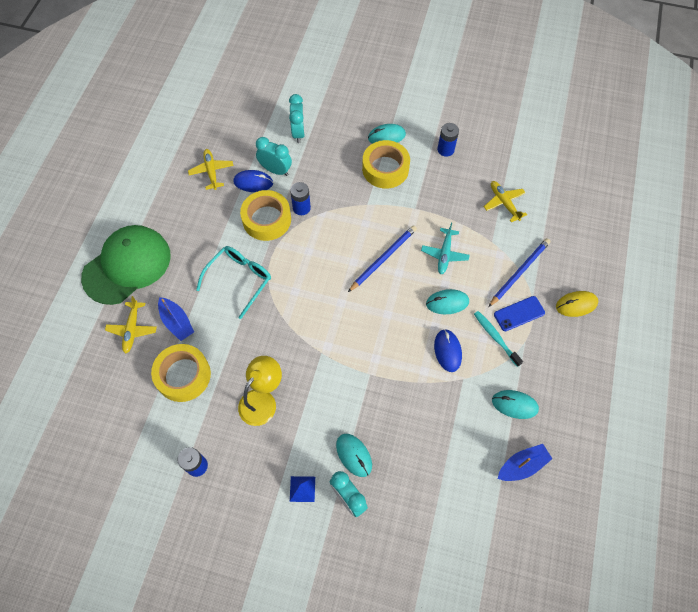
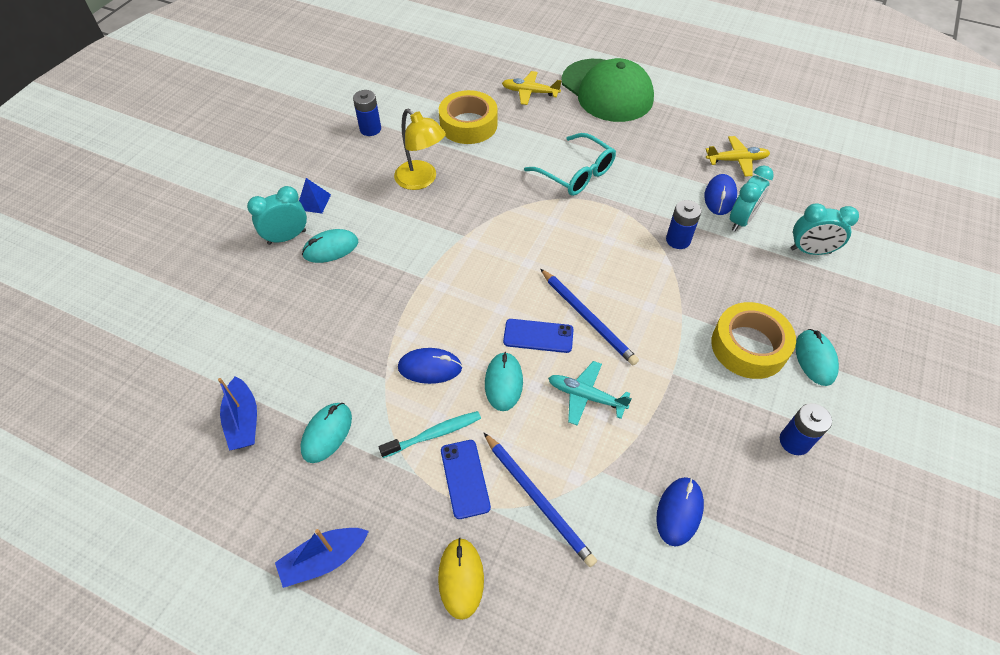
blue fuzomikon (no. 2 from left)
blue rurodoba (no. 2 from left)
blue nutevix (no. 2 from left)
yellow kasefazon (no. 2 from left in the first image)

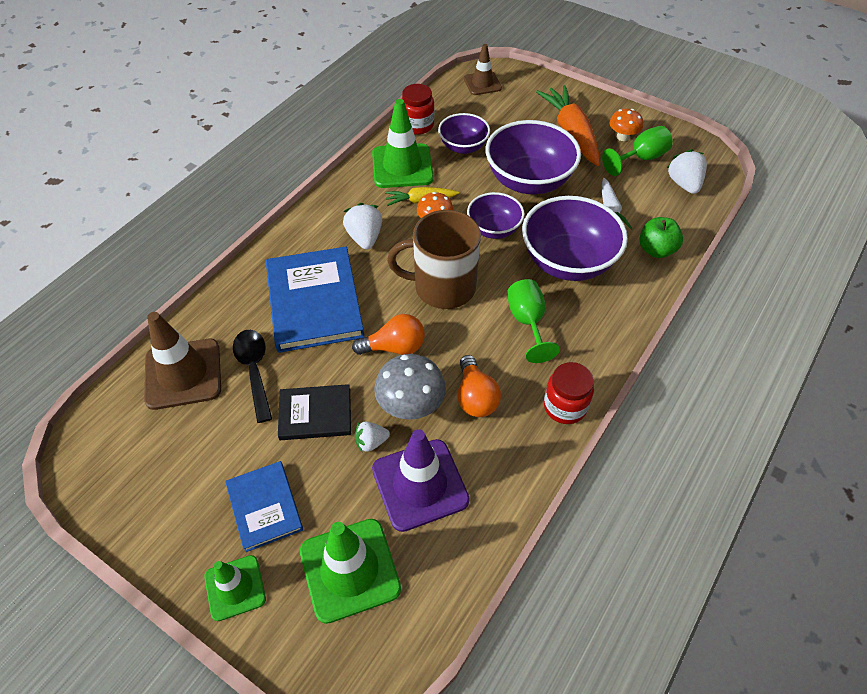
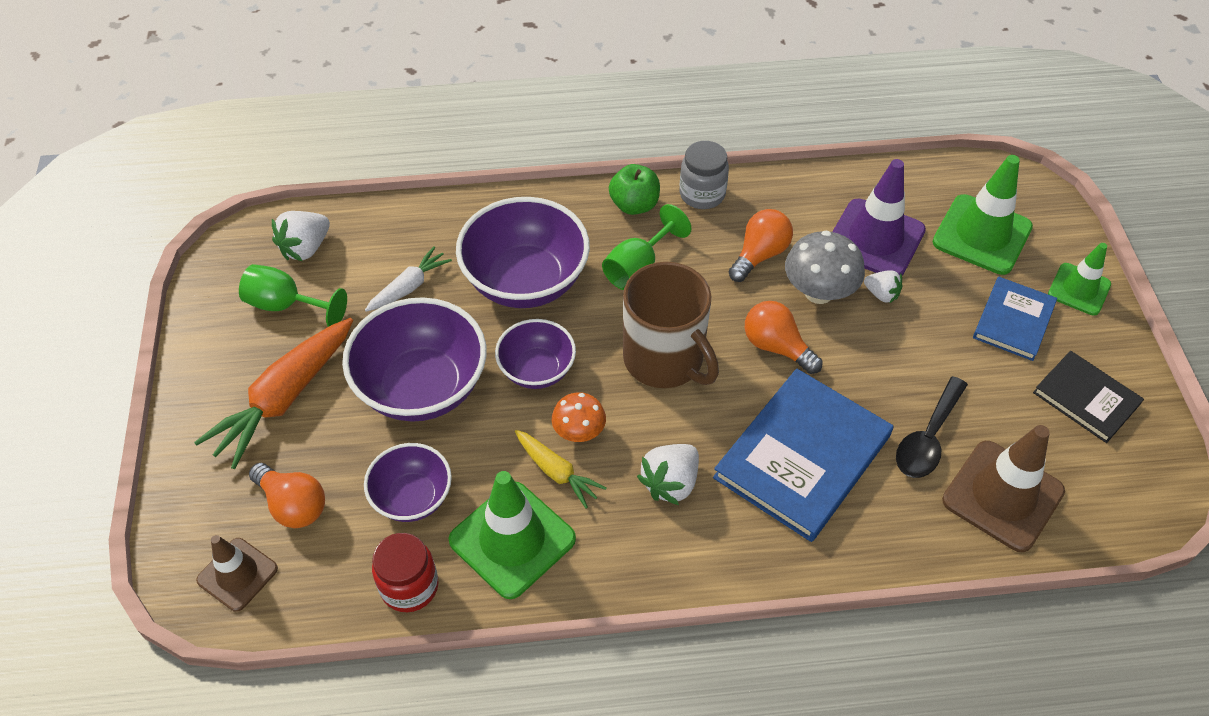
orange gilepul (no. 1 from left)
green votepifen
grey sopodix
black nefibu
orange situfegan (no. 2 from left in the first image)

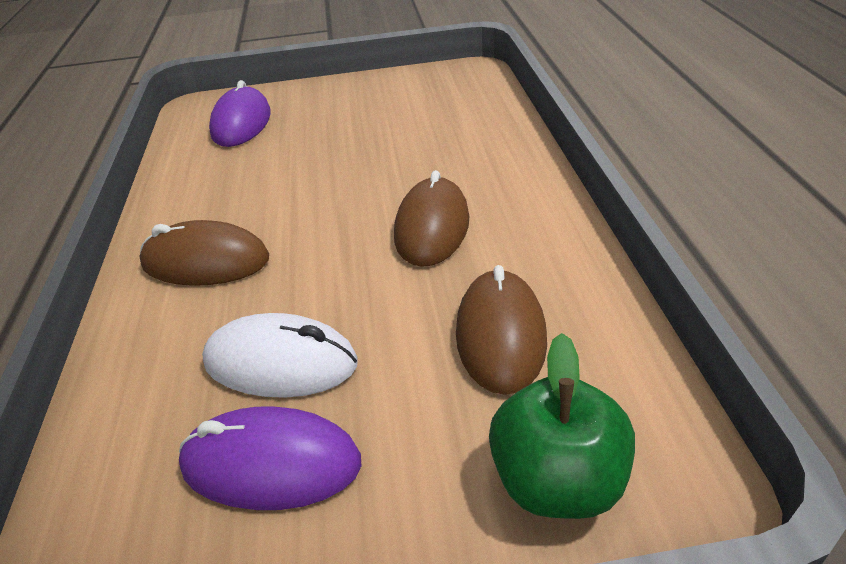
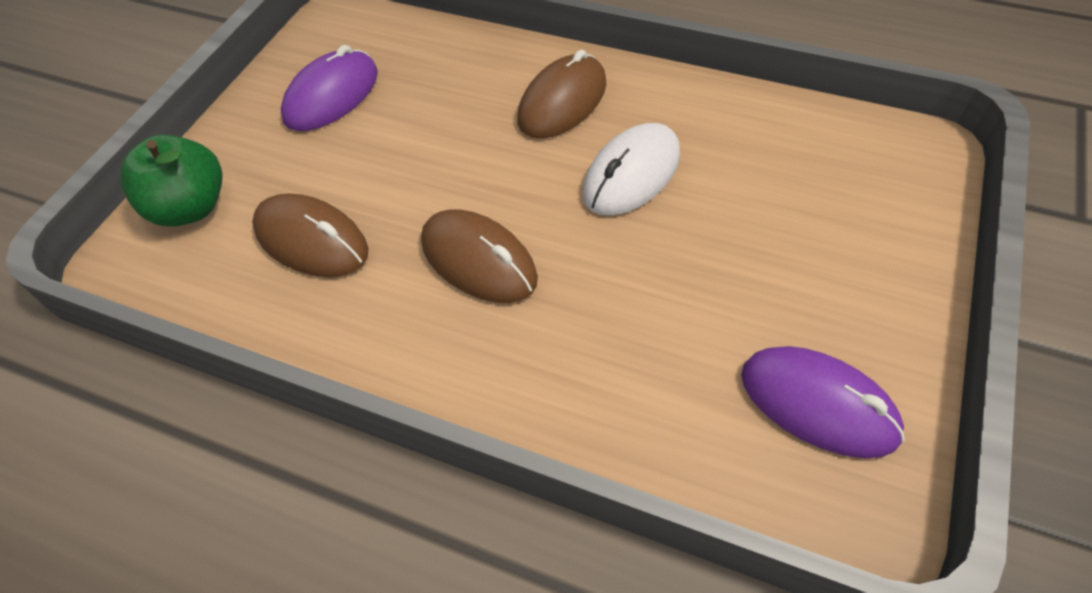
white nutevix
purple nutevix (no. 2 from left)

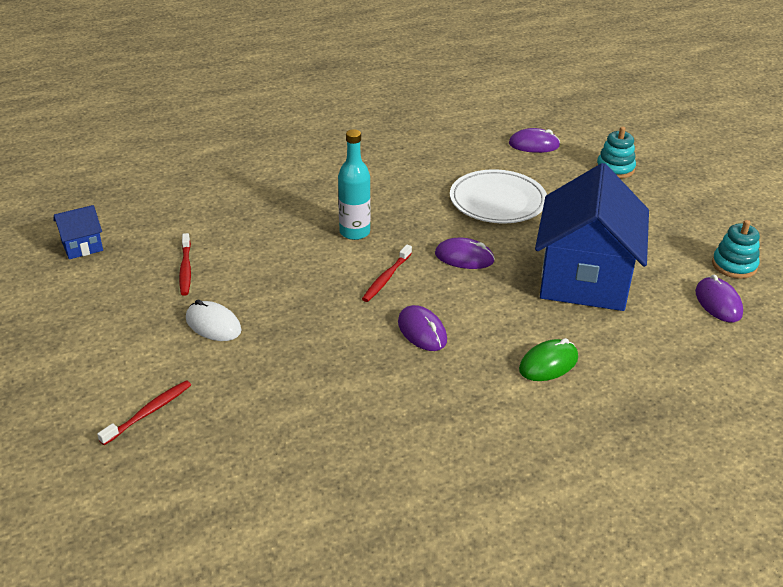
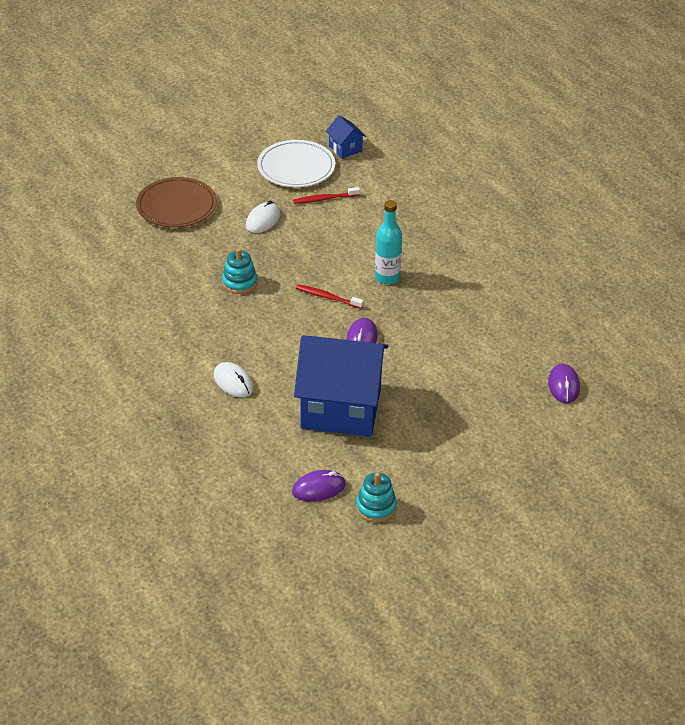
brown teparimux
white nutevix (no. 1 from left)
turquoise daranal (no. 1 from left)
white teparimux
purple nutevix (no. 1 from left in the first image)

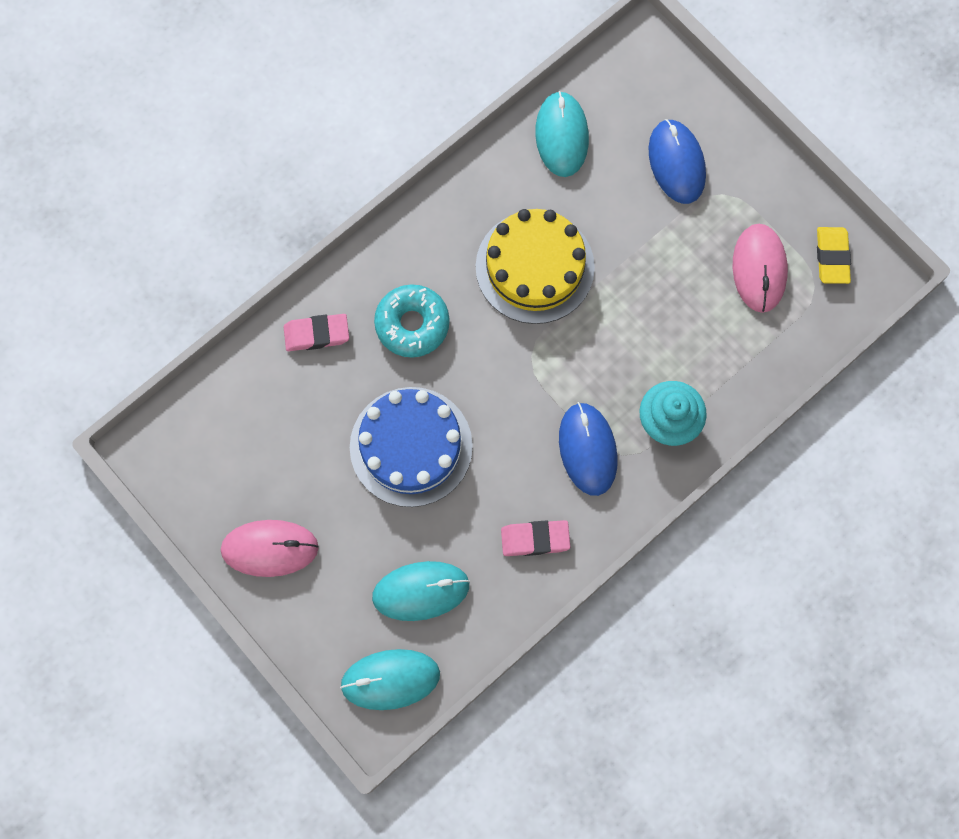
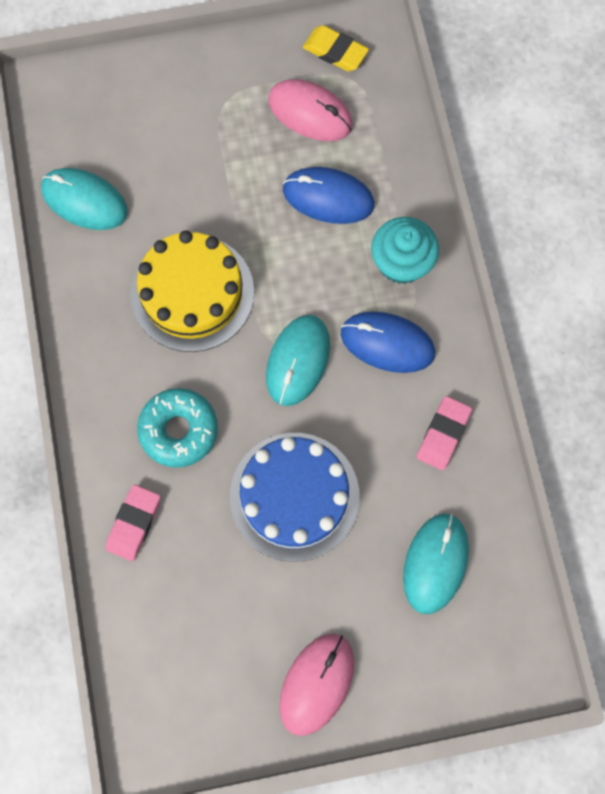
turquoise nutevix (no. 2 from left)
blue nutevix (no. 1 from left)

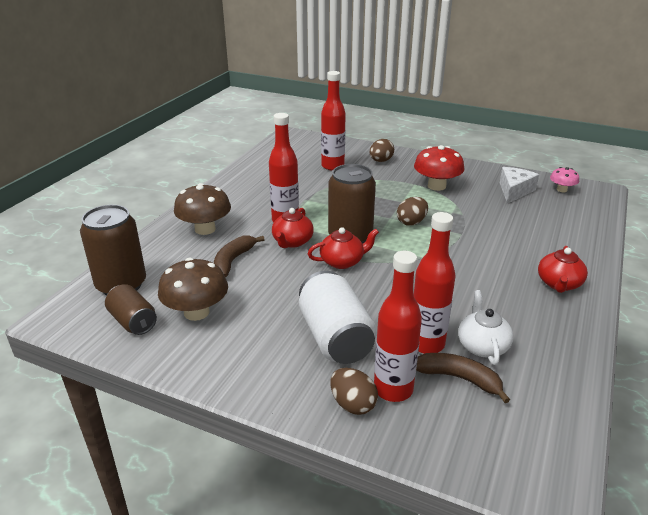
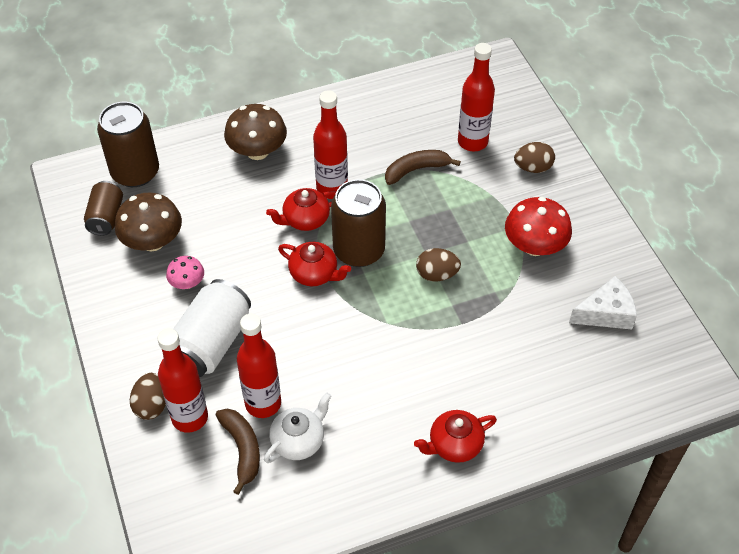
pink situfegan
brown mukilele (no. 2 from left)

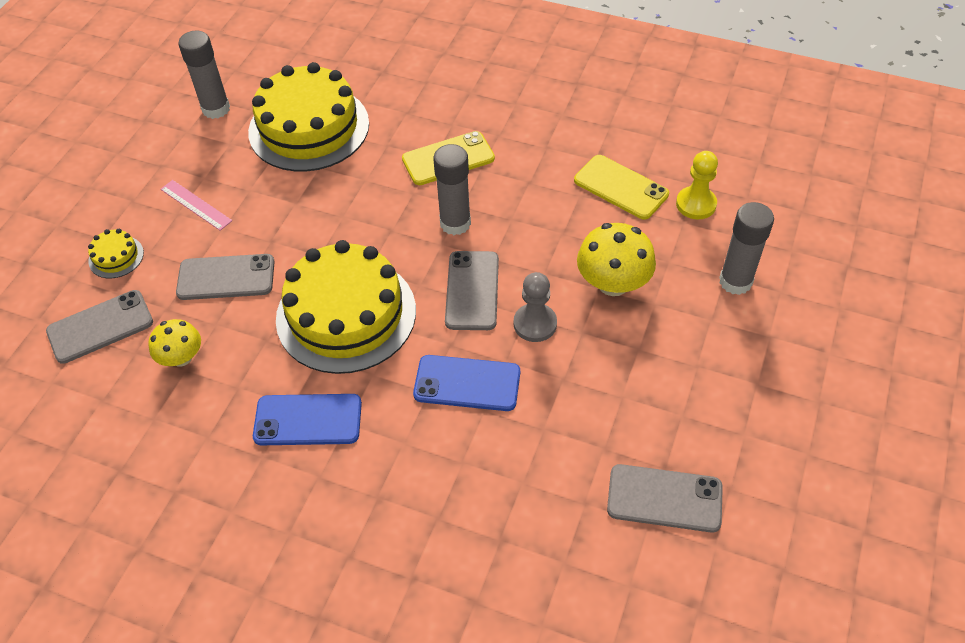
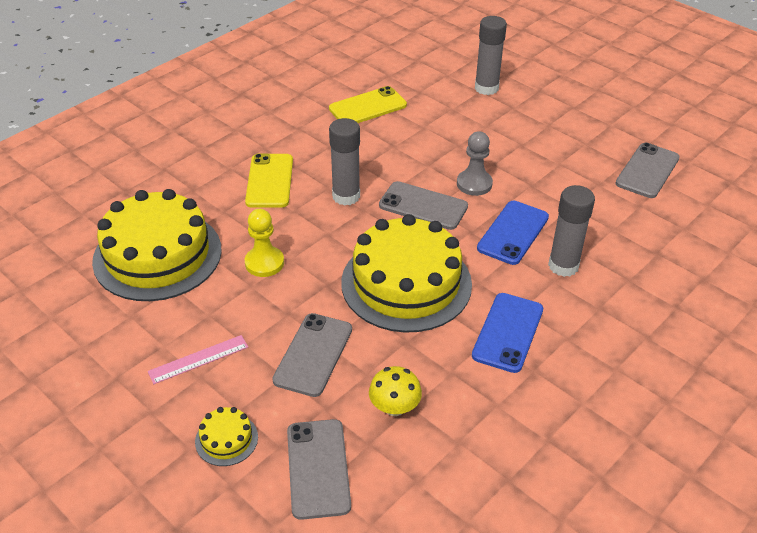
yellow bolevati
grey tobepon (no. 3 from left)
yellow situfegan (no. 2 from left in the first image)

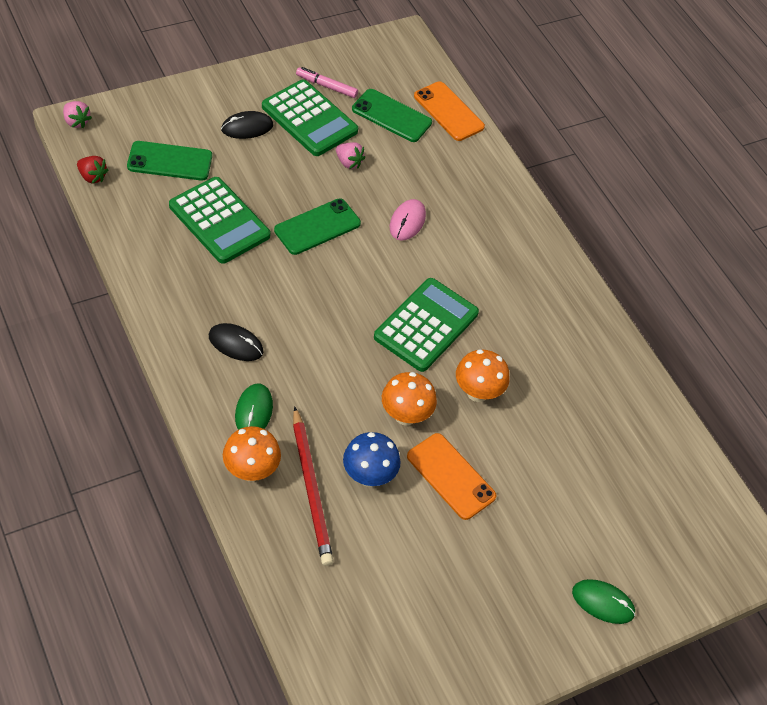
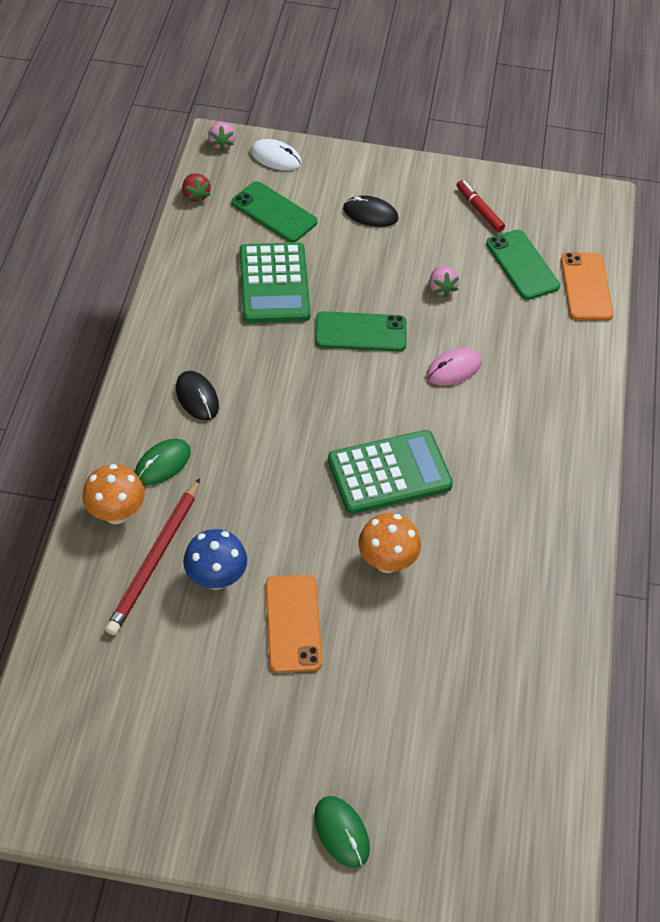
white nutevix
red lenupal
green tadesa (no. 2 from left in the first image)
orange situfegan (no. 2 from left in the first image)

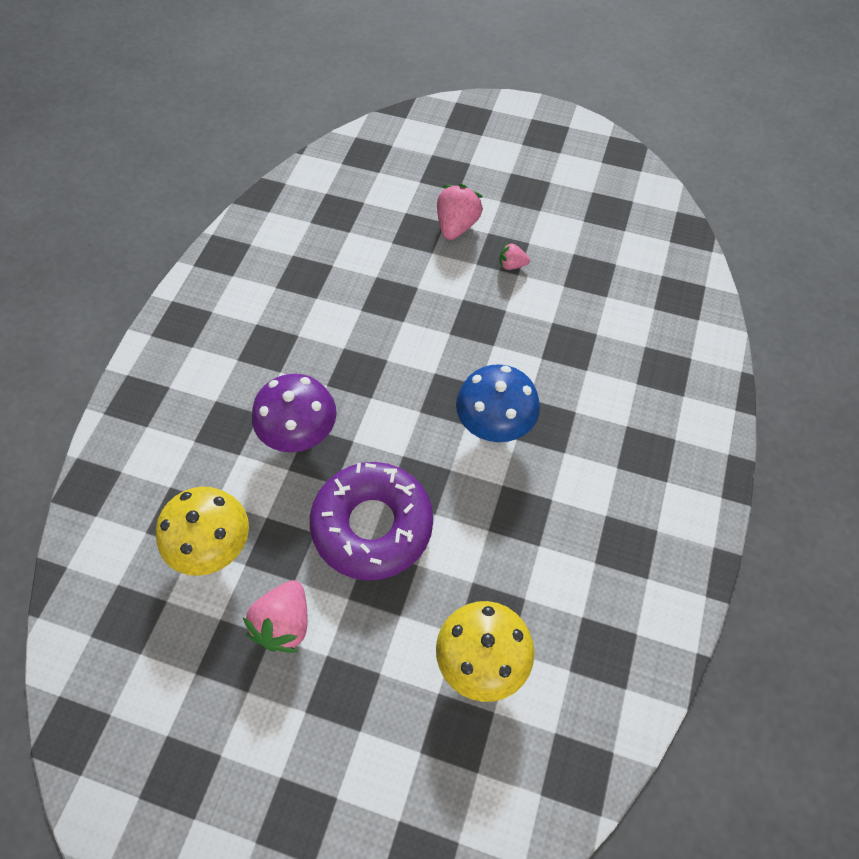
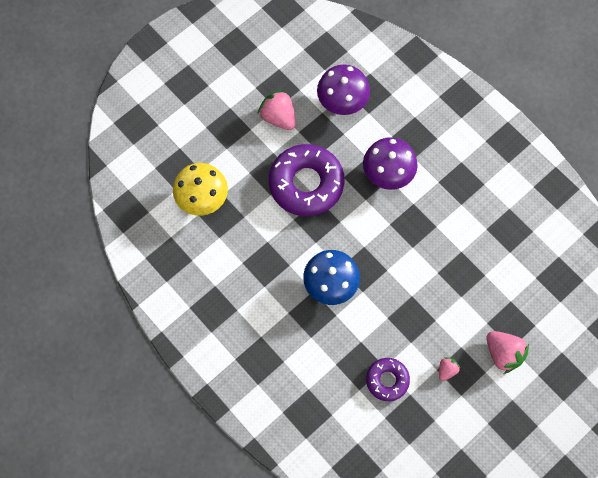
purple situfegan (no. 1 from left)
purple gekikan (no. 2 from left)

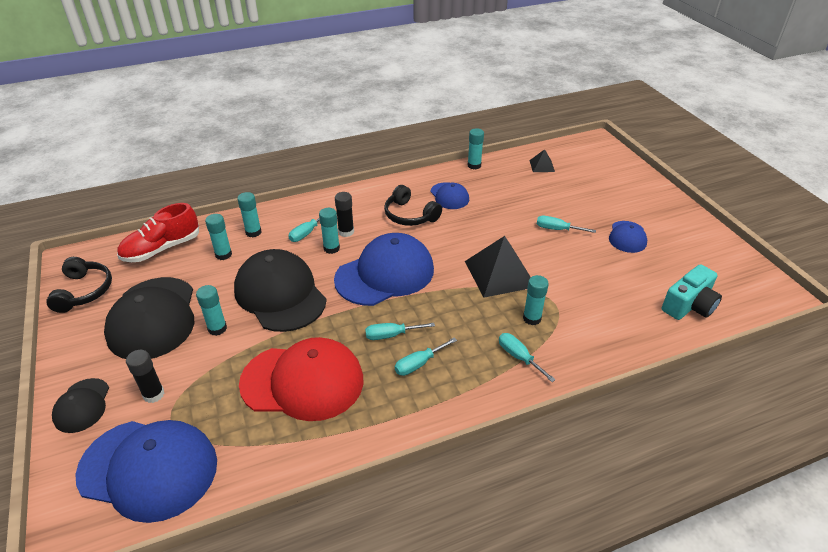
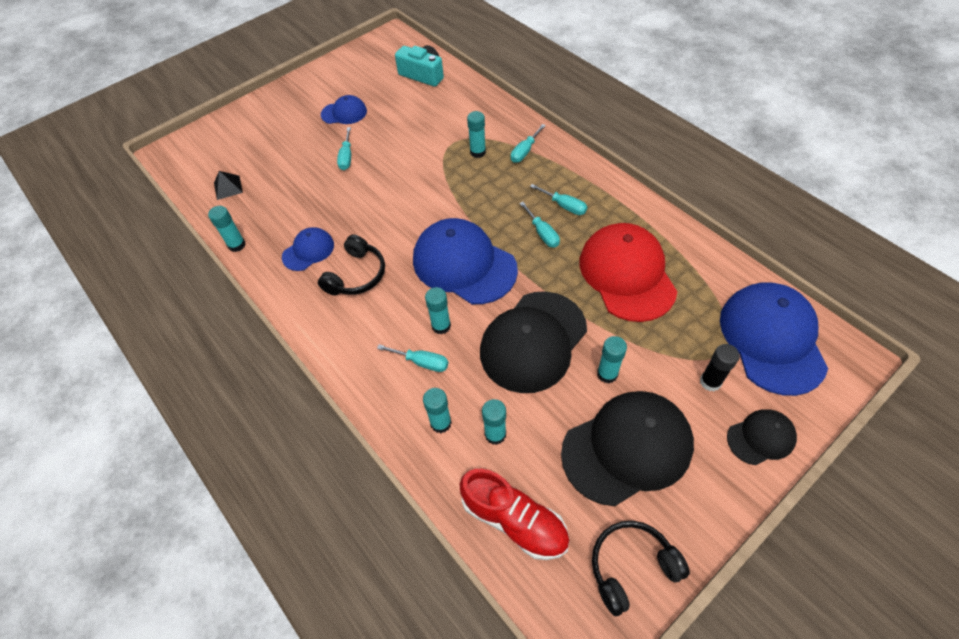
black tobepon (no. 2 from left in the first image)
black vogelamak (no. 1 from left in the first image)

